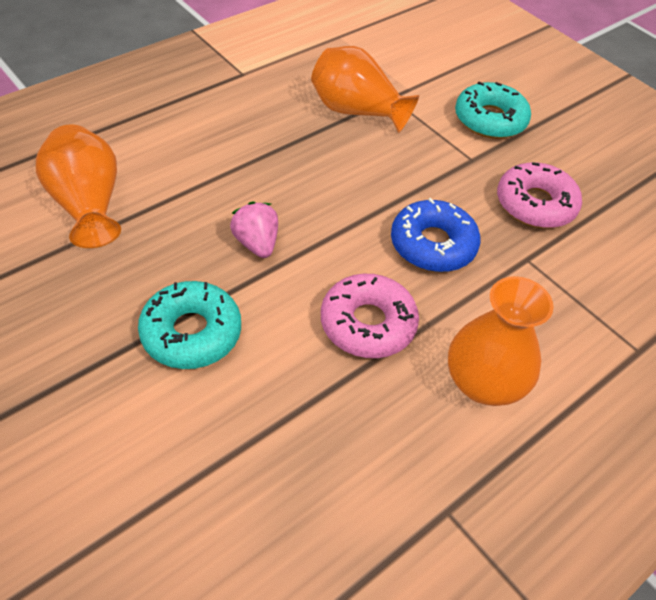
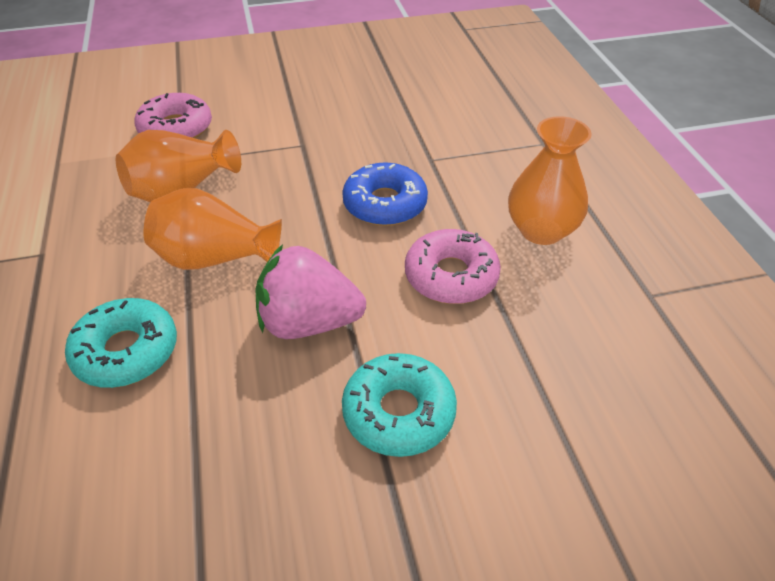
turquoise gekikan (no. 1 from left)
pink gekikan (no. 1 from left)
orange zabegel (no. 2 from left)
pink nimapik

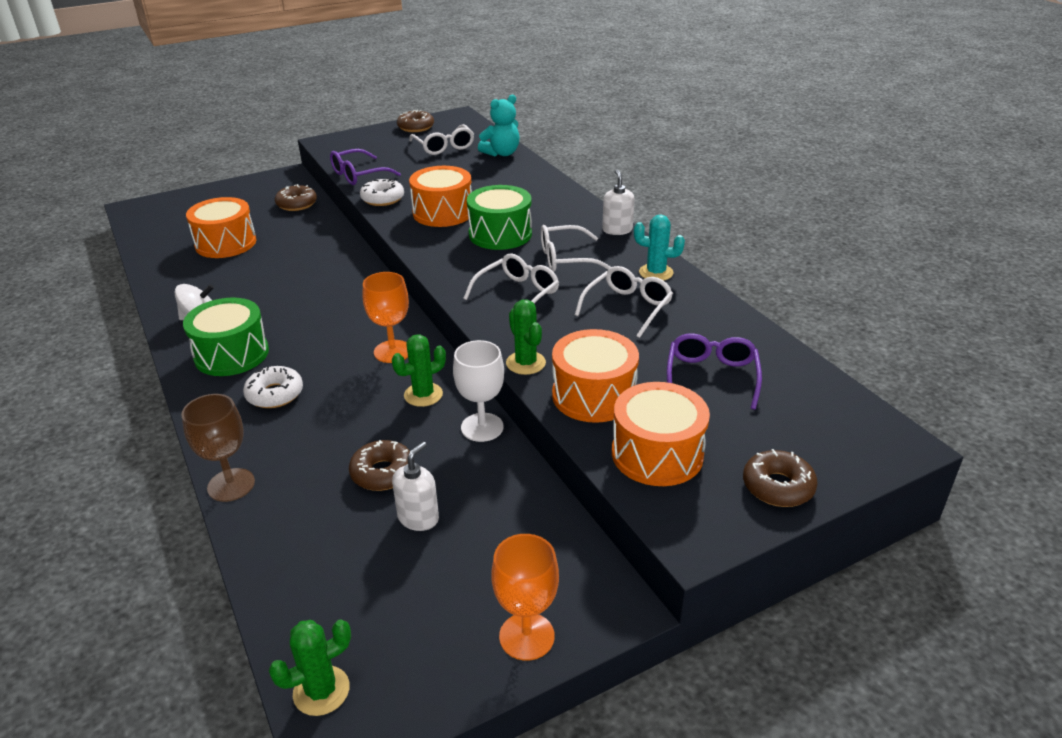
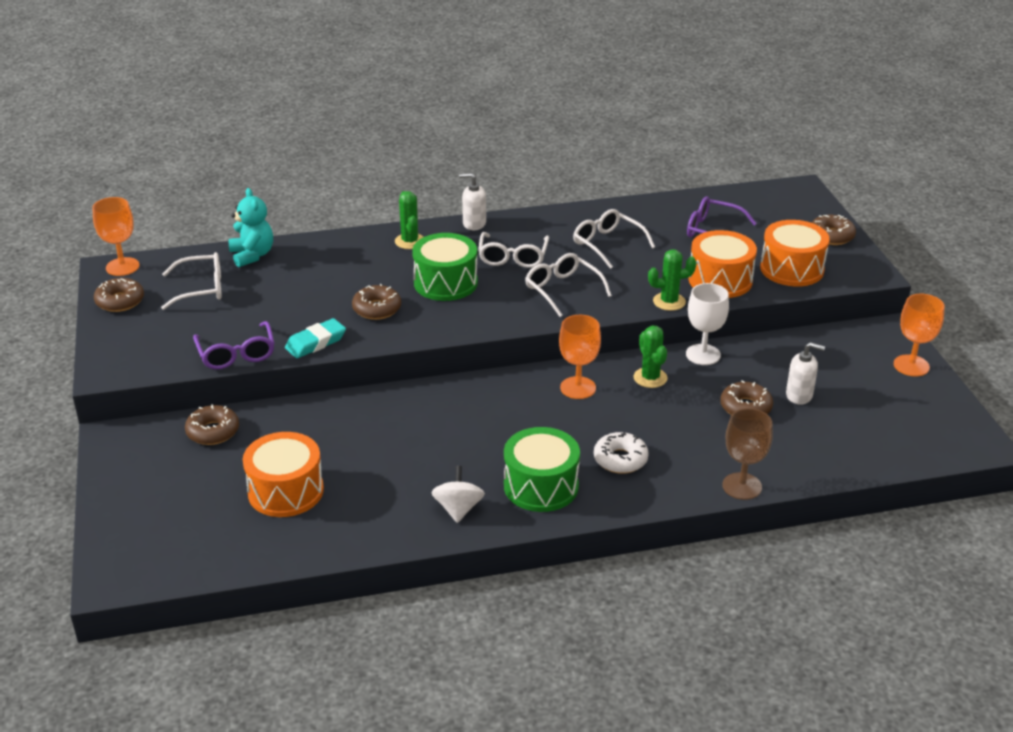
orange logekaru (no. 1 from left)
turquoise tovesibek
brown gekikan (no. 3 from left)
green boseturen (no. 1 from left)
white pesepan (no. 2 from left)
turquoise boseturen

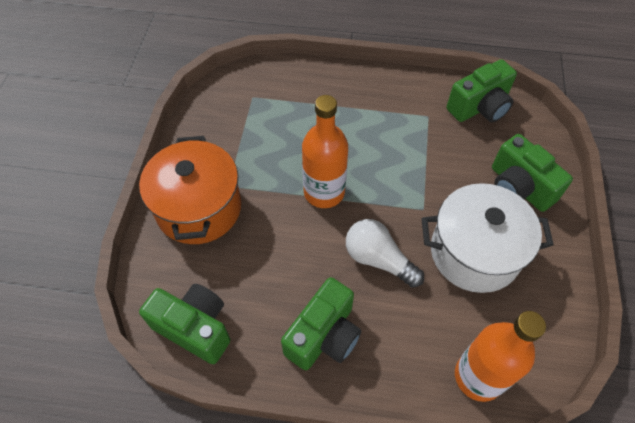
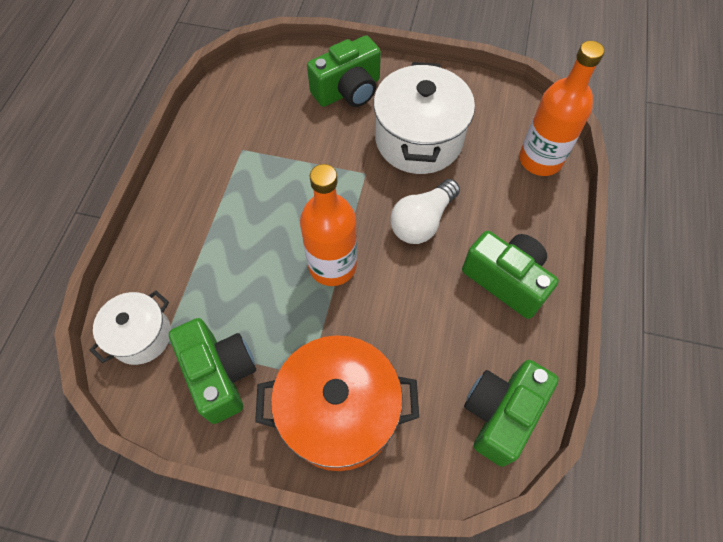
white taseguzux (no. 1 from left)
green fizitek (no. 1 from left)

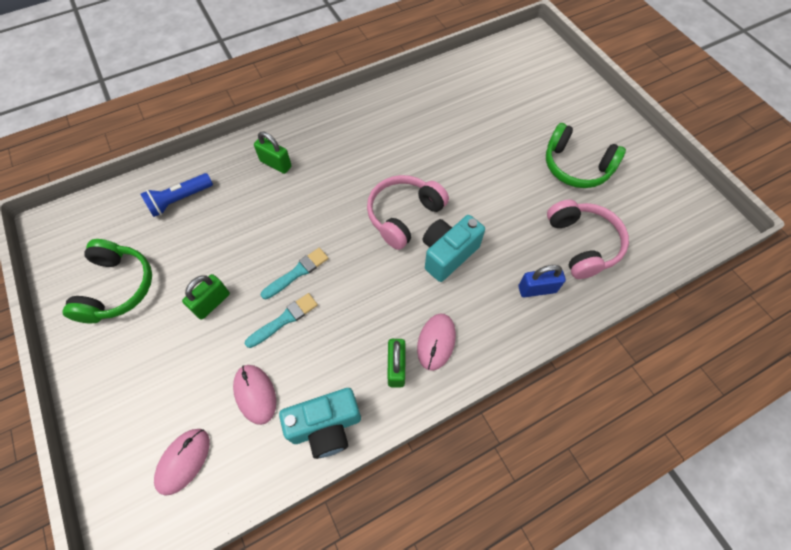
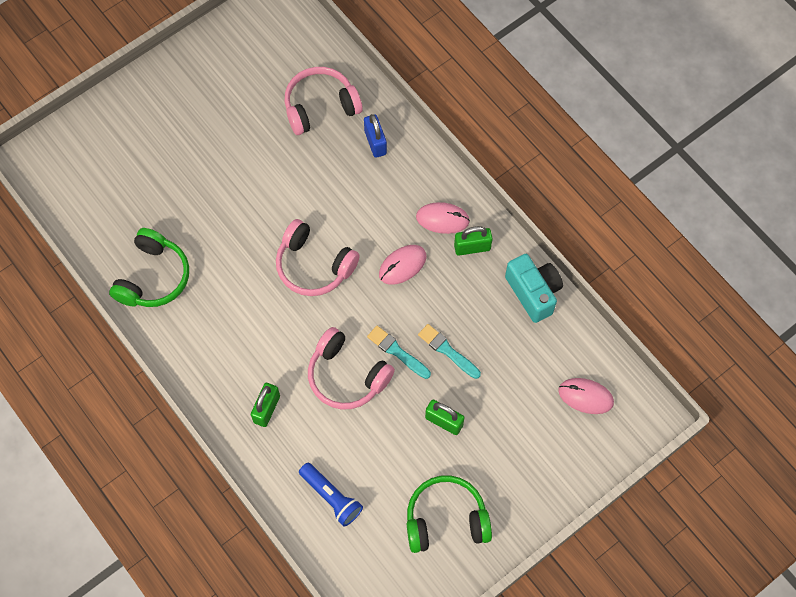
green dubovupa (no. 1 from left)
pink dubovupa (no. 3 from left)
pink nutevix (no. 1 from left)
turquoise fizitek (no. 2 from left in the first image)

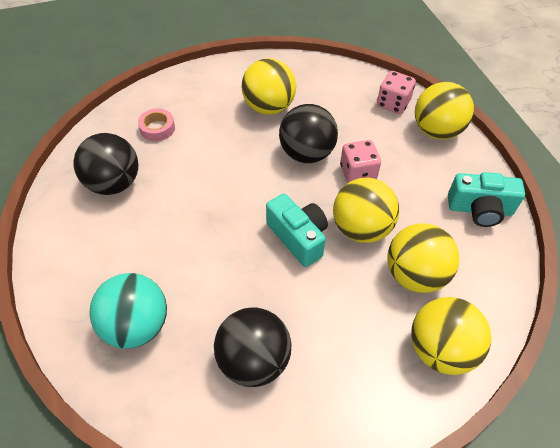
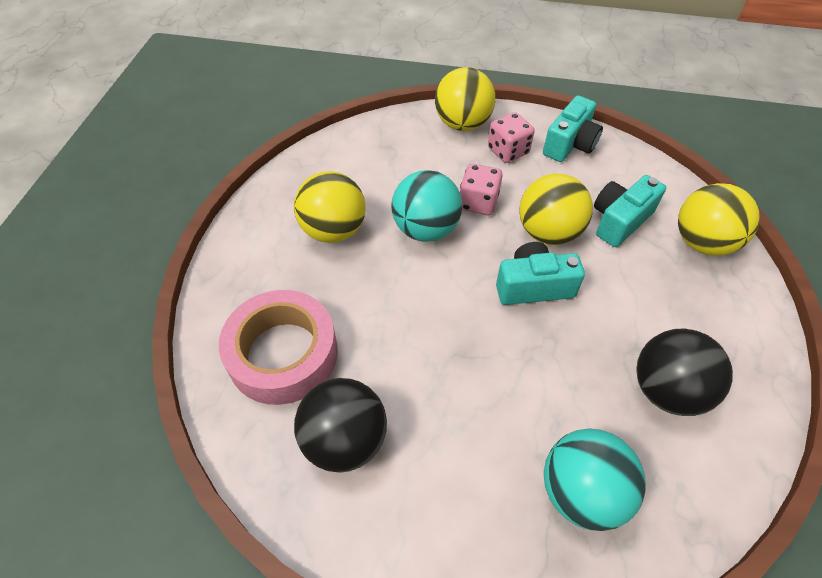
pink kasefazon
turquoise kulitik (no. 1 from left)
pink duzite (no. 2 from left)
turquoise fizitek (no. 3 from left)

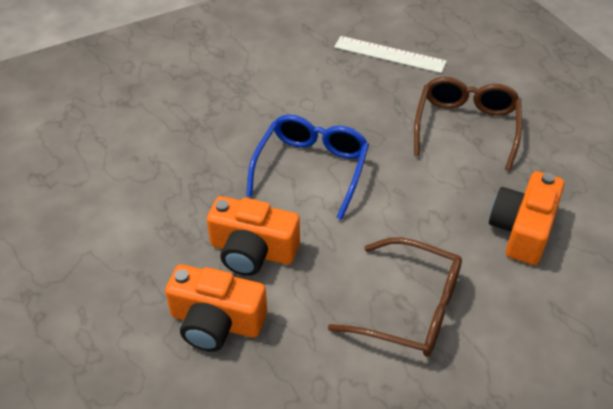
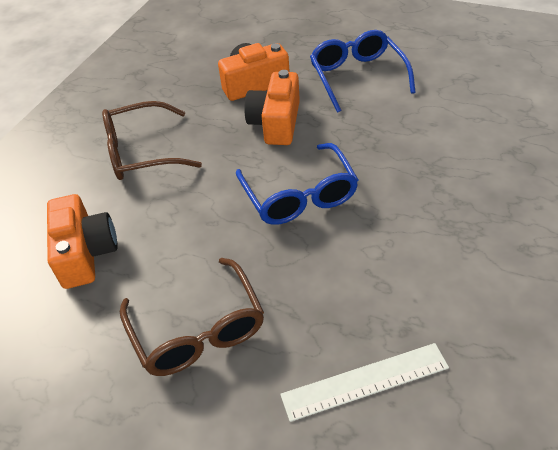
orange fizitek (no. 3 from left)
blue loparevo (no. 2 from left)

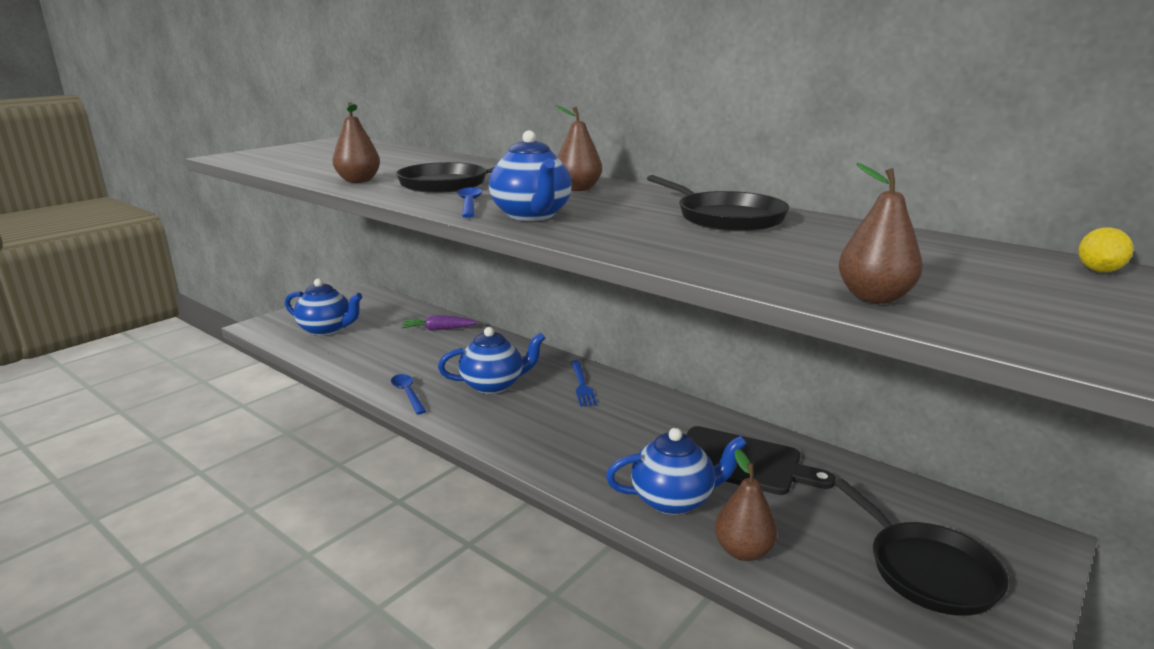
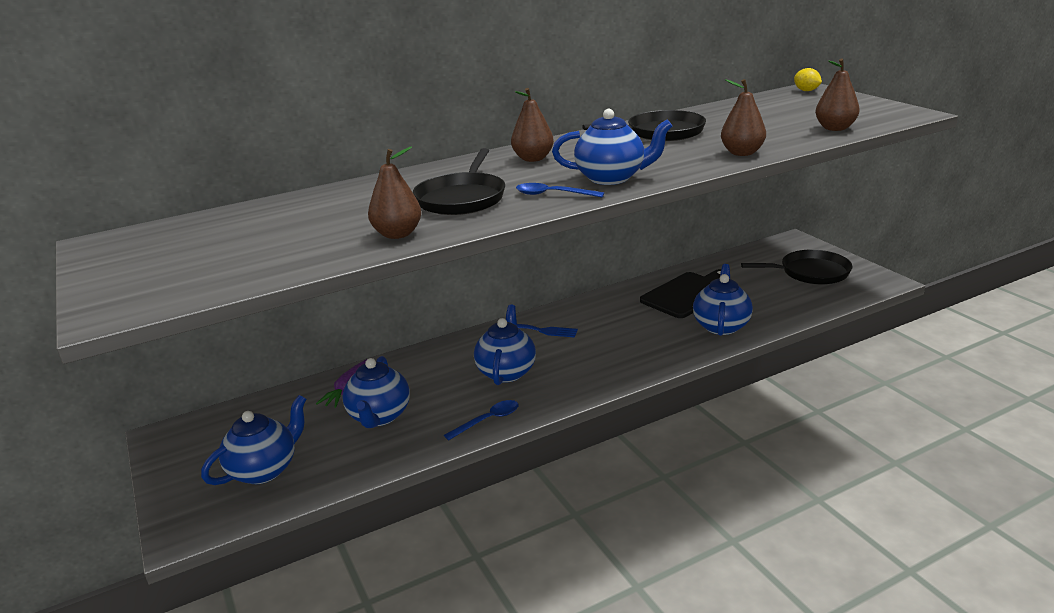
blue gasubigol (no. 2 from left)
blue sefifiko (no. 1 from left)
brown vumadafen (no. 3 from left)

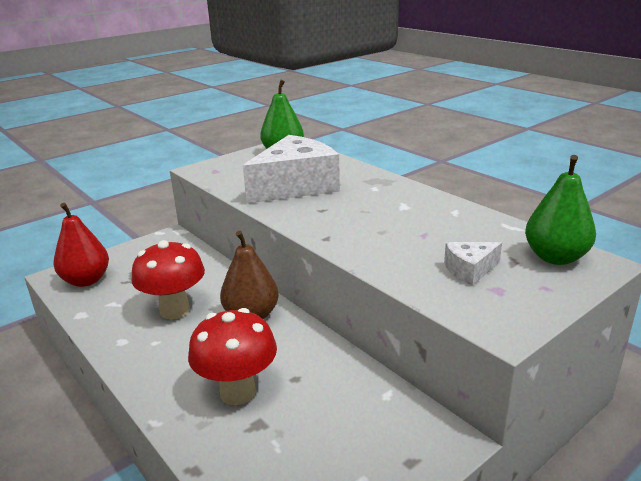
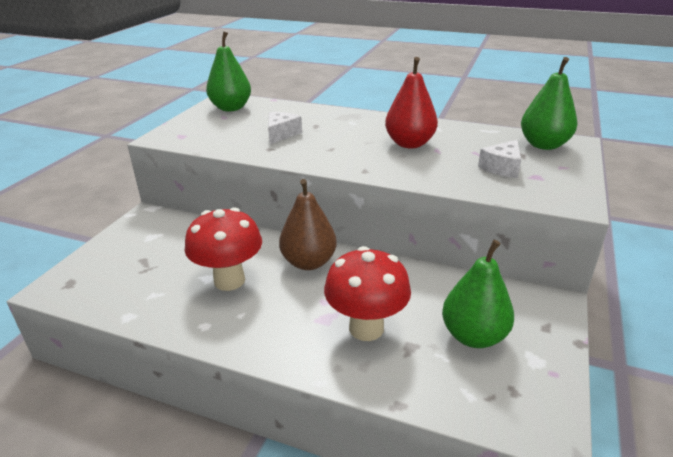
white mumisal (no. 1 from left)
red vumadafen
green vumadafen (no. 2 from left)

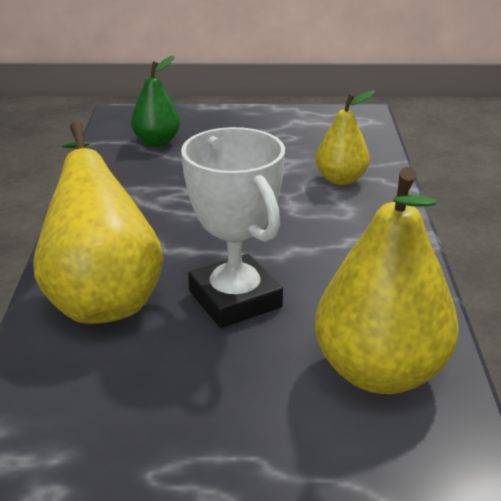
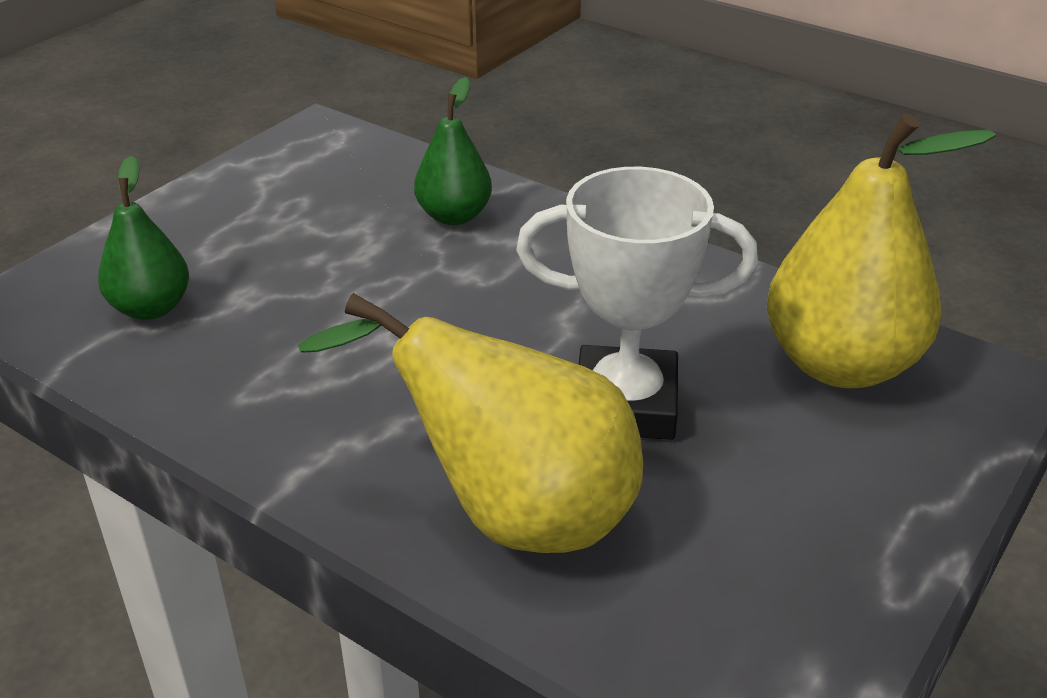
green vumadafen (no. 2 from left)

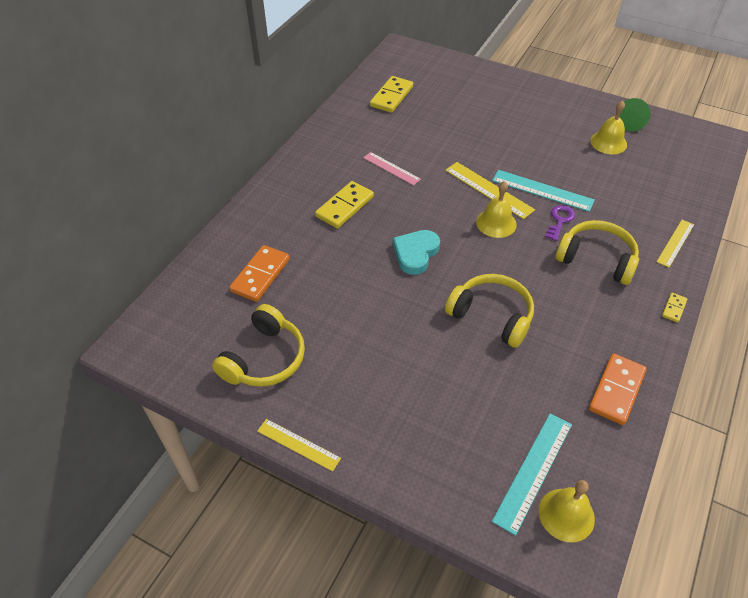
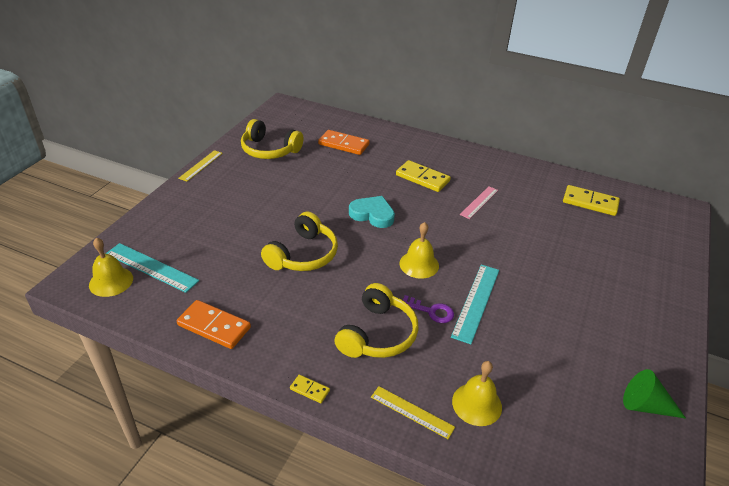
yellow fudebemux (no. 3 from left)
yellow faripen (no. 2 from left in the first image)

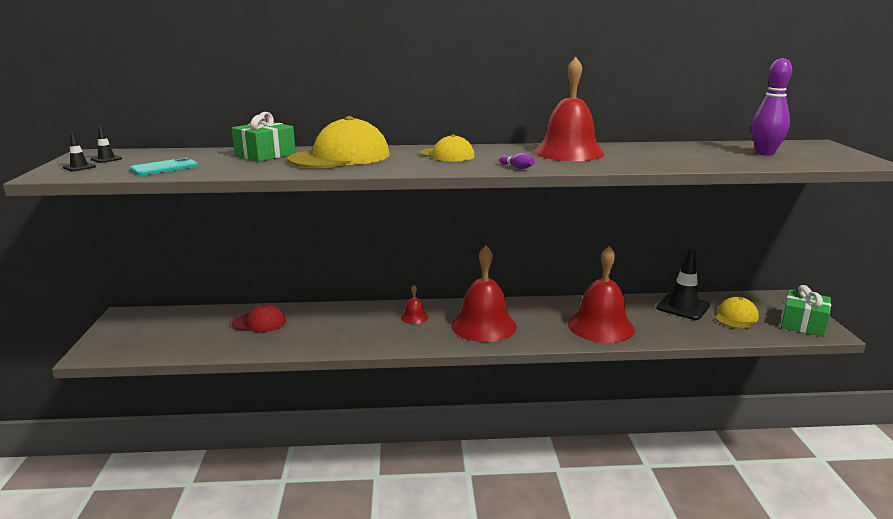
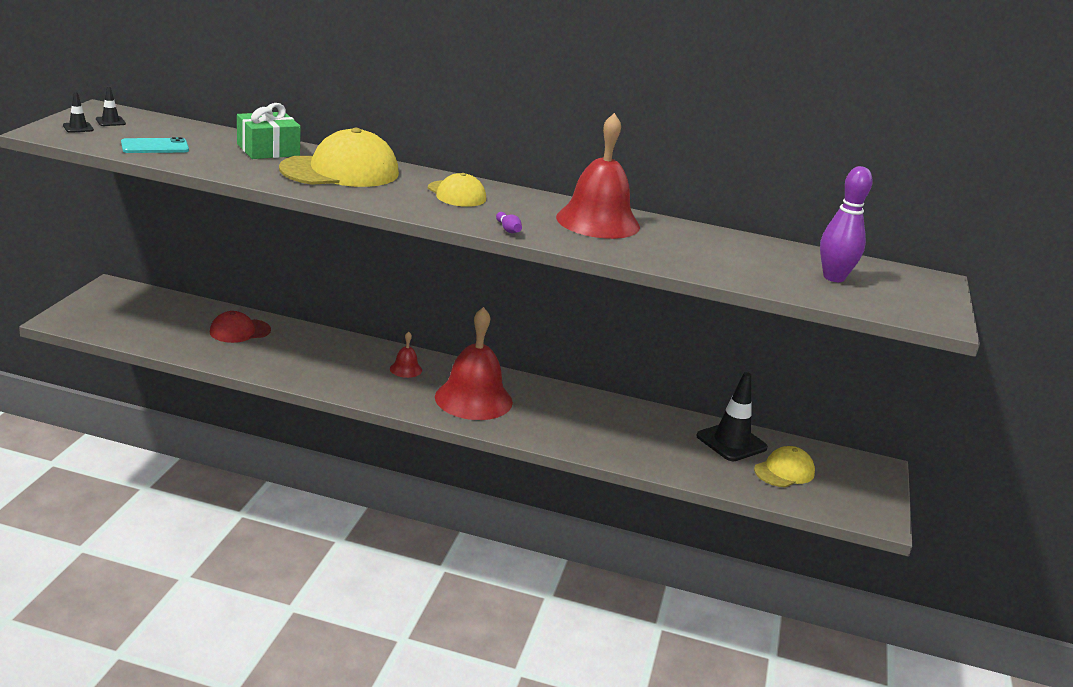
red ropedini
red fudebemux (no. 4 from left in the first image)
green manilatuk (no. 2 from left in the first image)

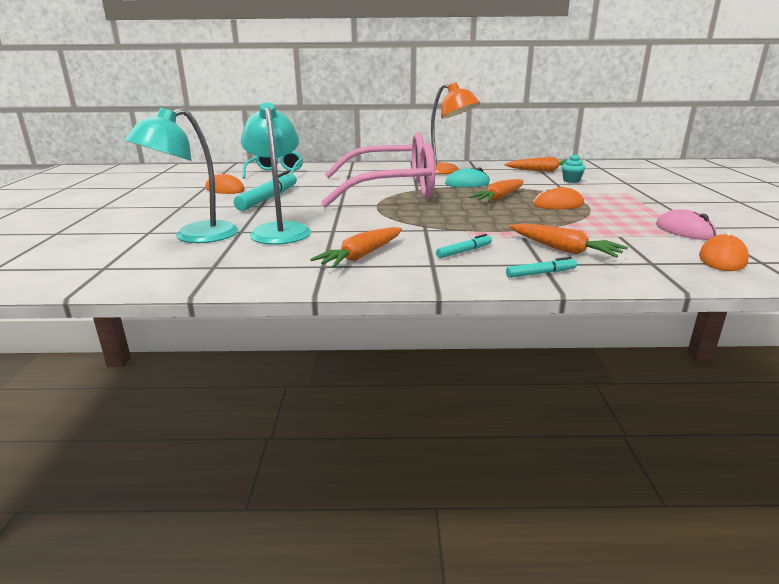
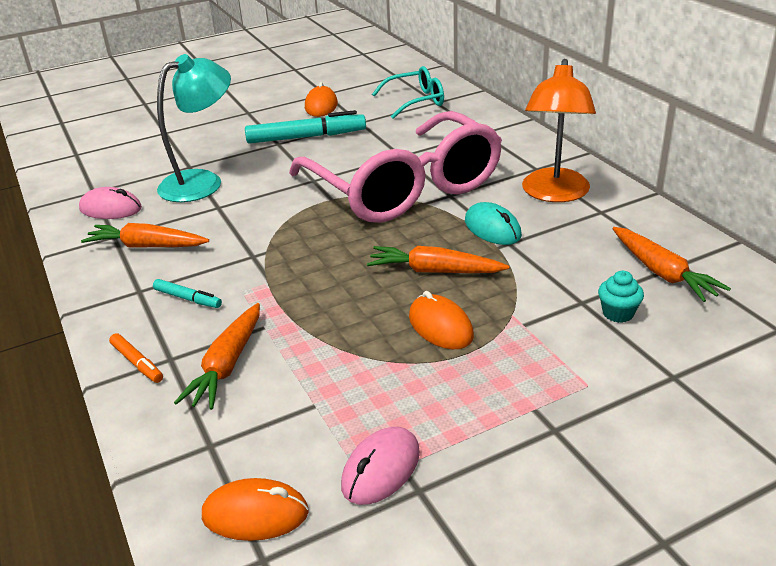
pink nutevix (no. 1 from left)
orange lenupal
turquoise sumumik (no. 1 from left in the first image)

